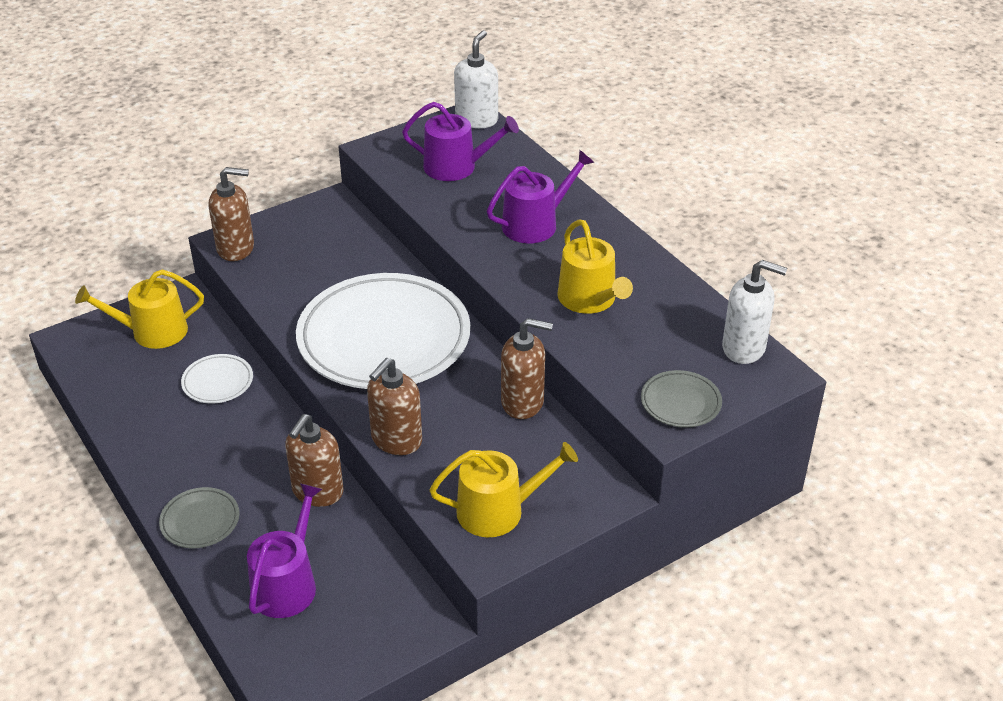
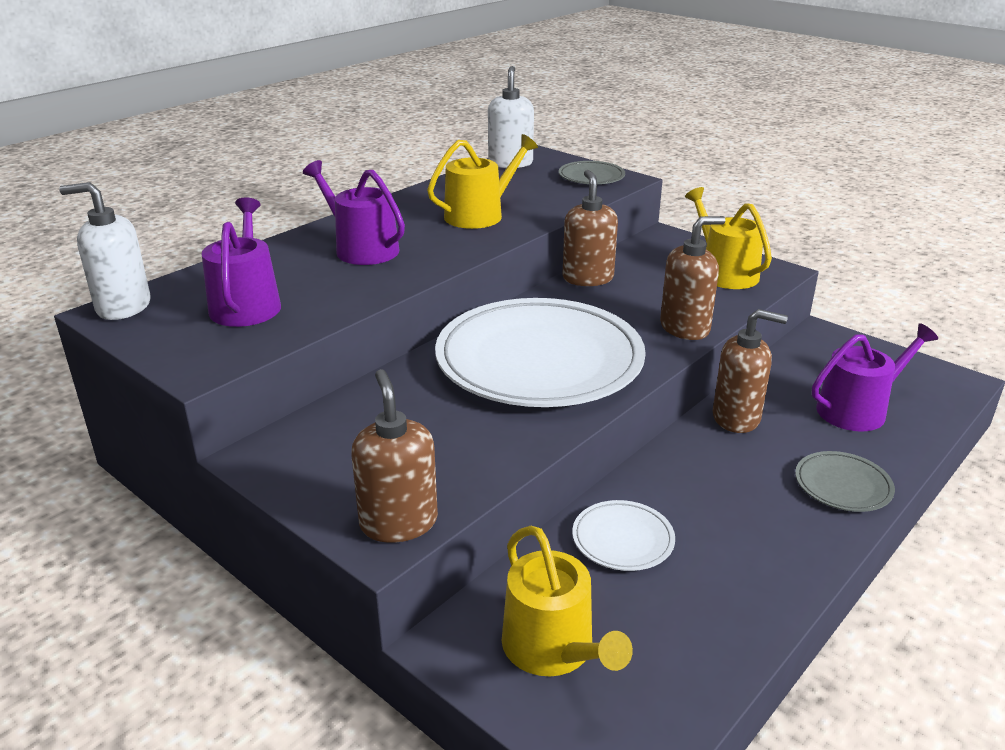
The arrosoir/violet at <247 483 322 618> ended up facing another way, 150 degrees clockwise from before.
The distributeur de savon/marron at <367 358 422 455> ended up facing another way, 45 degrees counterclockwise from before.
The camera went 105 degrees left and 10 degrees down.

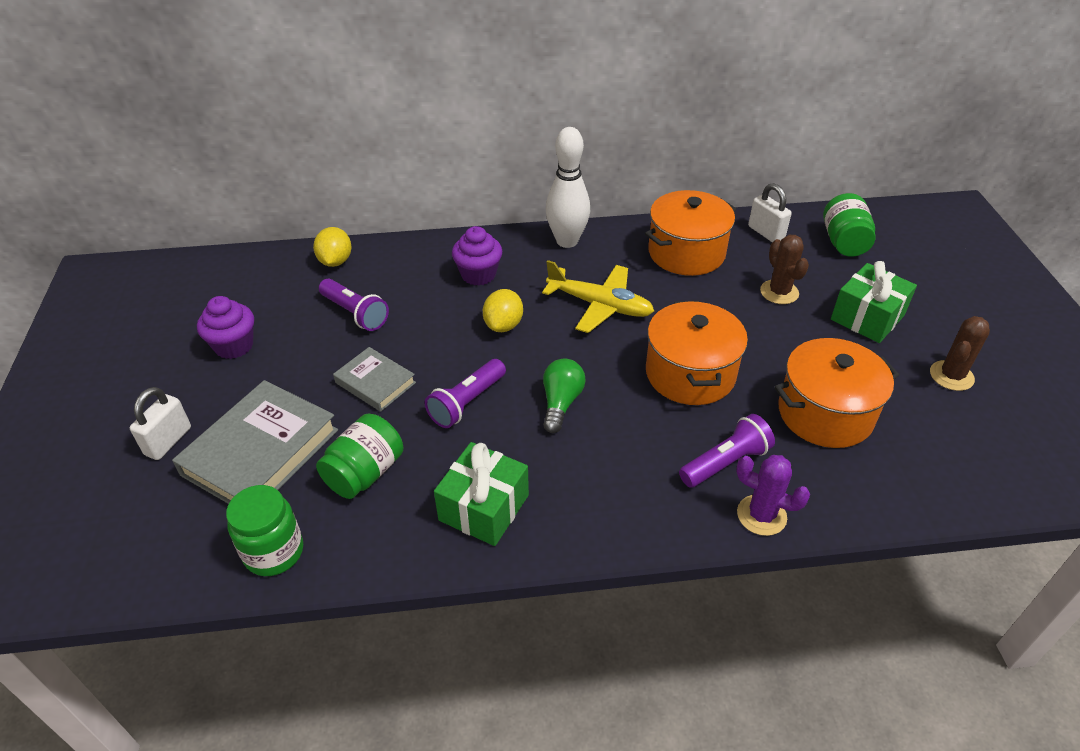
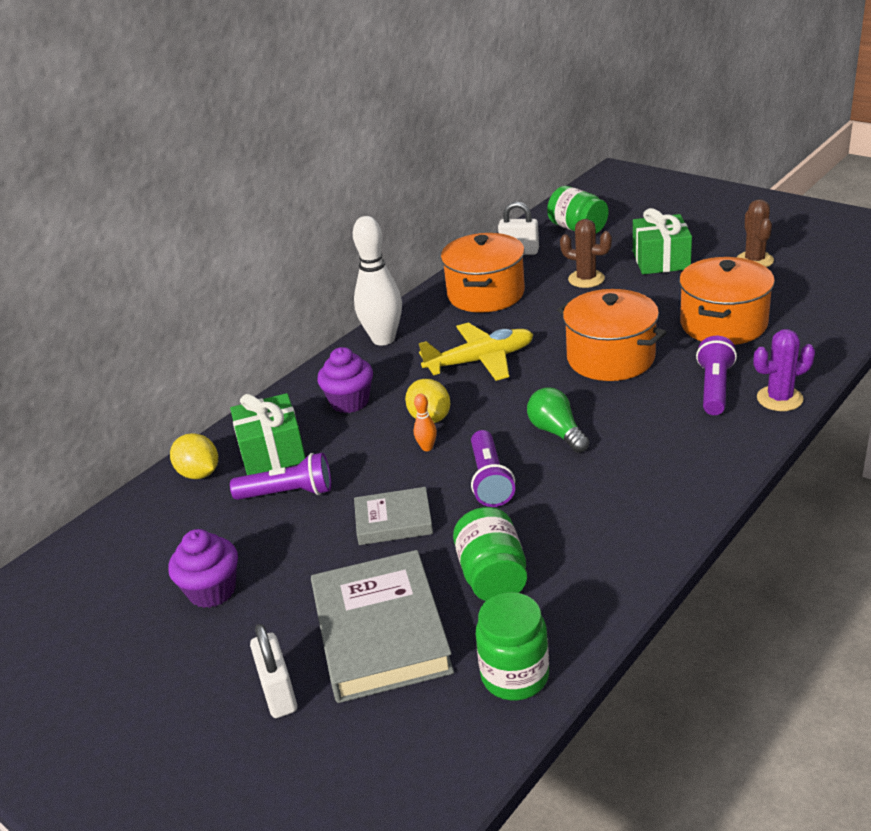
The second view gained the quille/orange at <414 394 437 451>.
The cadeau/vert ended up elsewhere, having gone from <434 442 529 546> to <230 393 306 475>.
The camera went 40 degrees left and 10 degrees down.

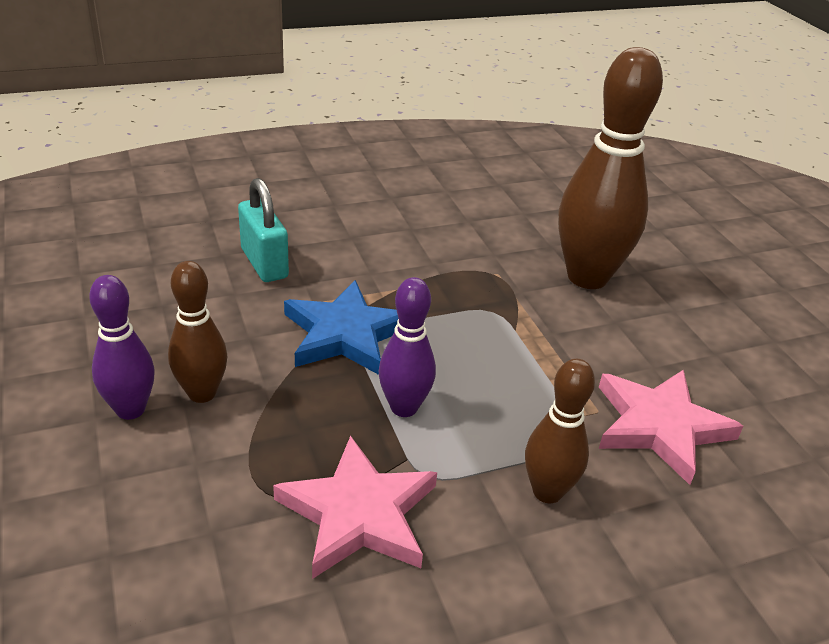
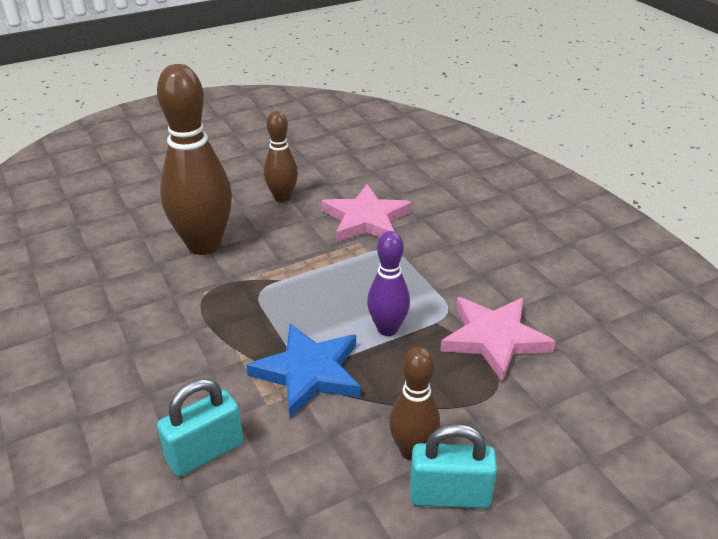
The quille/marron ended up elsewhere, having gone from <525 359 595 503> to <264 111 298 203>.
Where the quille/violet stood at <89 275 155 420>, the cadenas/turquoise came to stand at <410 424 497 508>.
The camera went 95 degrees left and 0 degrees up.

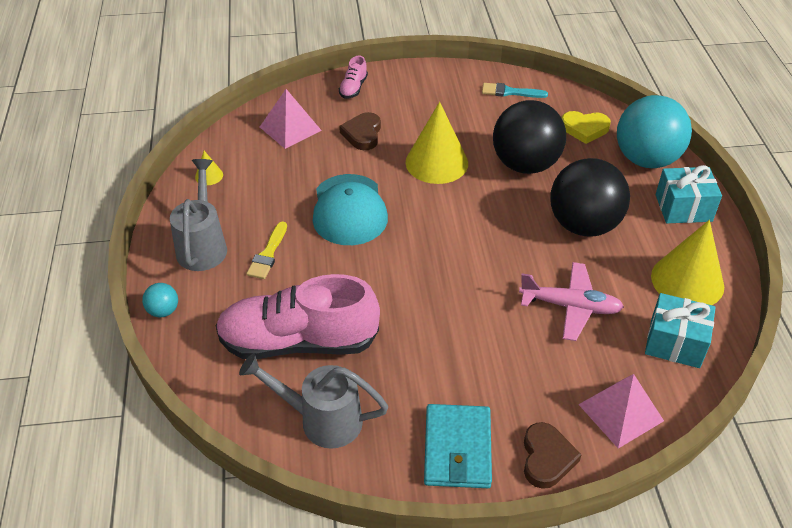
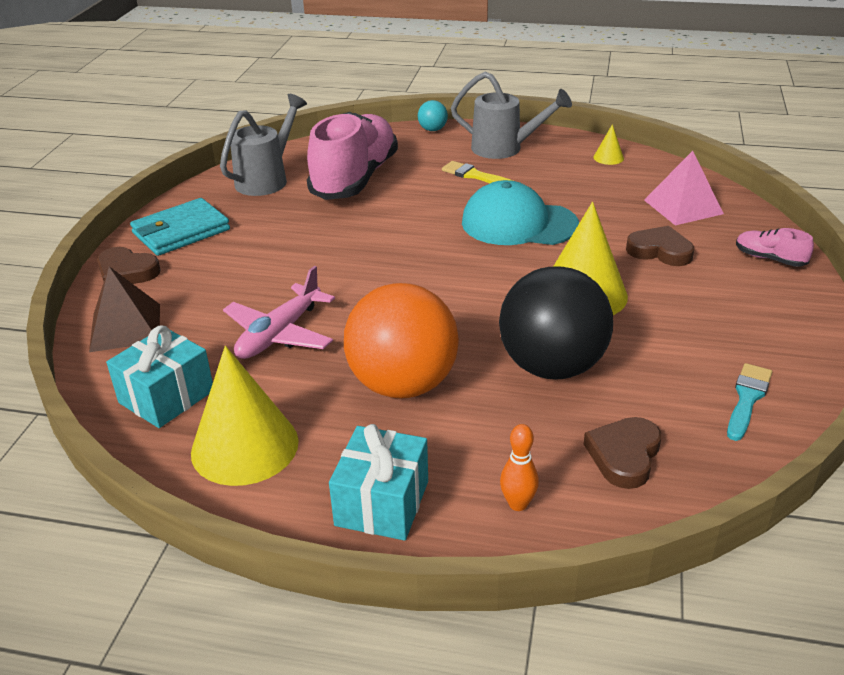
Where the balle/turquoise stood at <617 95 692 168>, the quille/orange came to stand at <500 424 539 511>.
What was the balle/noir at <550 158 630 237> turned into the balle/orange at <344 283 459 399>.
What was the cœur/jaune at <562 111 611 144> turned into the cœur/marron at <584 417 661 489>.
What was the pyramide/rose at <578 374 664 449> turned into the pyramide/marron at <89 267 160 352>.
The portefeuille/turquoise at <424 404 492 488> ended up facing another way, 60 degrees counterclockwise from before.
The camera went 110 degrees right and 10 degrees down.

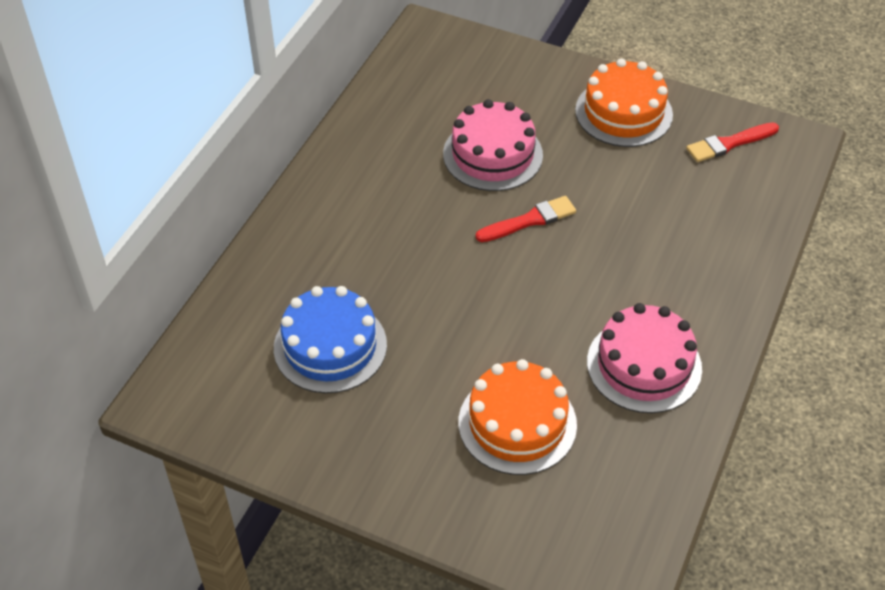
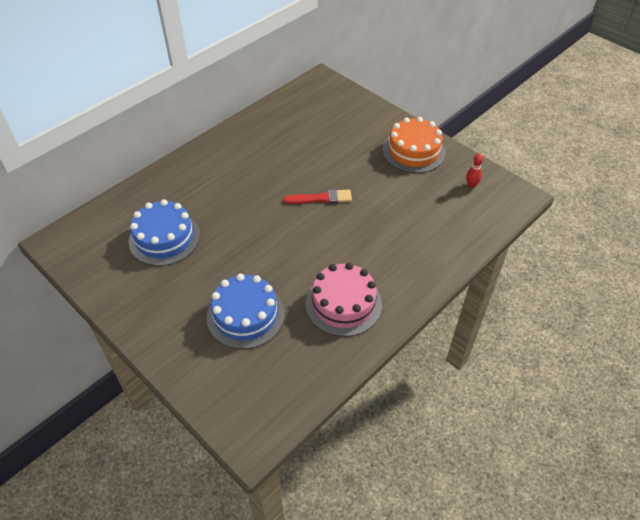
The second view lost the gâteau/rose at <443 99 543 191>.
Where the pinceau/rouge stood at <686 122 779 162>, the quille/rouge came to stand at <466 154 483 188>.
What was the gâteau/orange at <459 359 577 475> turned into the gâteau/bleu at <207 274 284 349>.
The camera went 20 degrees right and 0 degrees up.

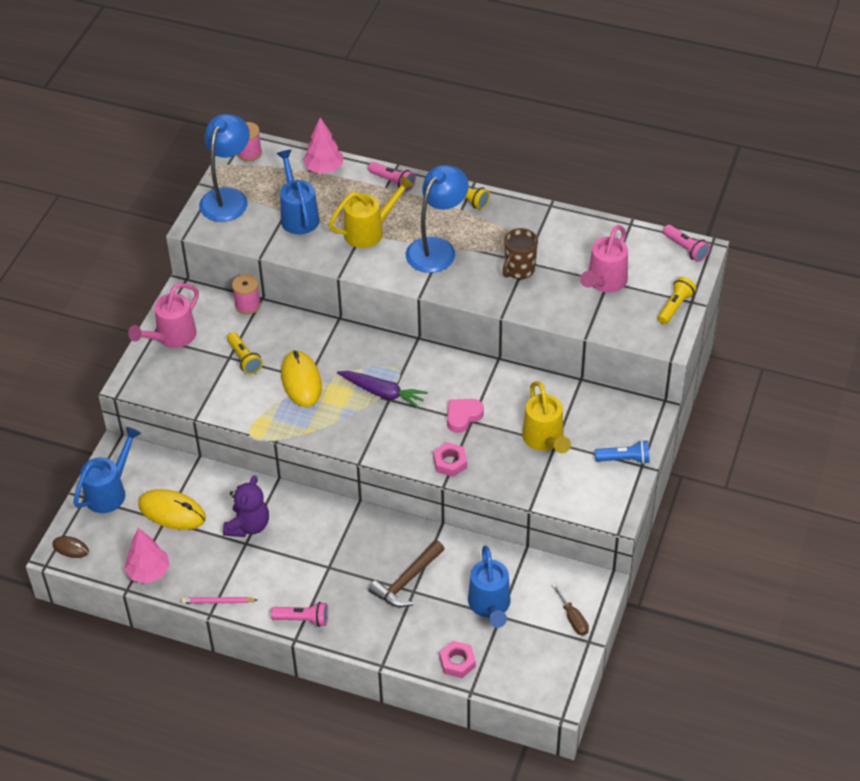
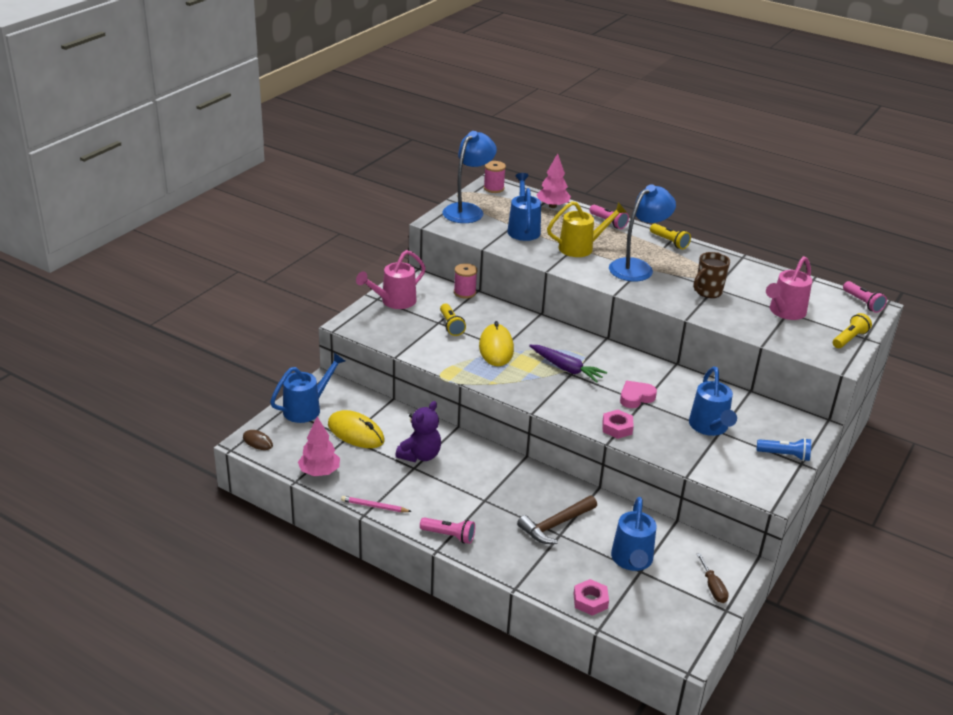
What was the arrosoir/jaune at <522 381 571 454> turned into the arrosoir/bleu at <689 367 737 436>.
The camera went 10 degrees right and 15 degrees down.

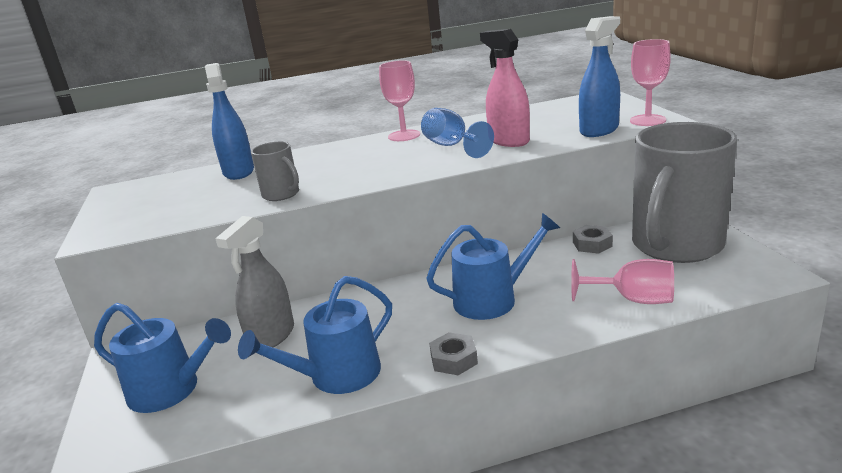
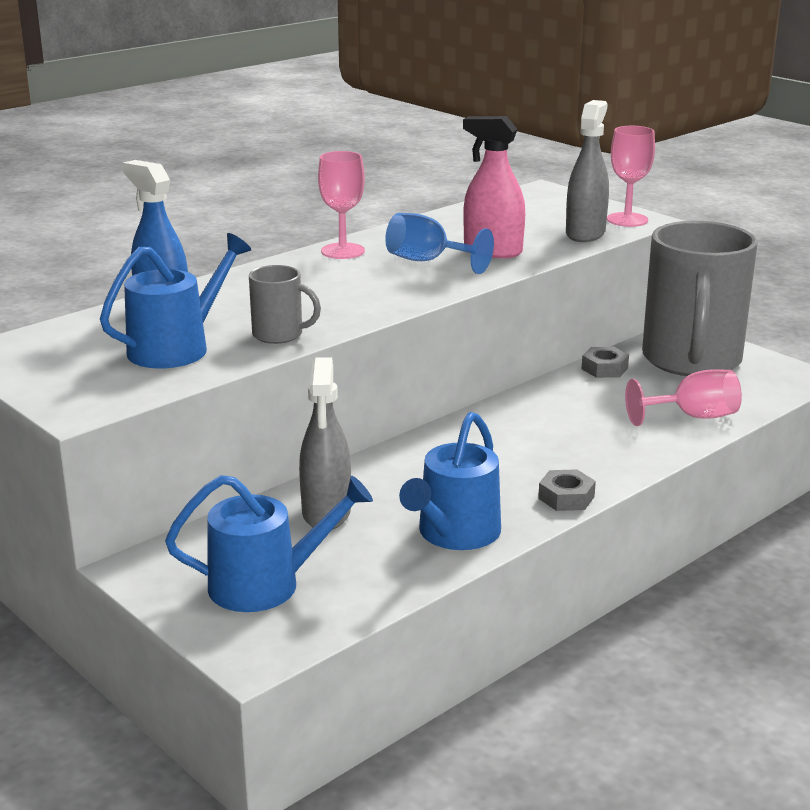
The arrosoir/bleu ended up elsewhere, having gone from <426 213 560 320> to <100 233 251 369>.
What was the vaporisateur/bleu at <579 16 620 137> turned into the vaporisateur/gris at <566 100 609 242>.
The camera went 30 degrees left and 0 degrees up.

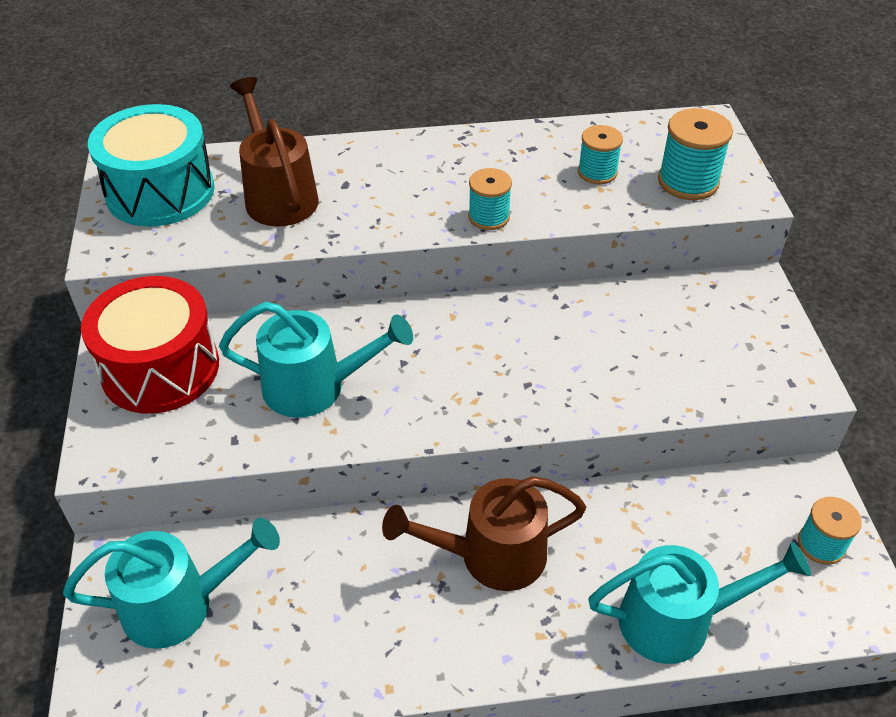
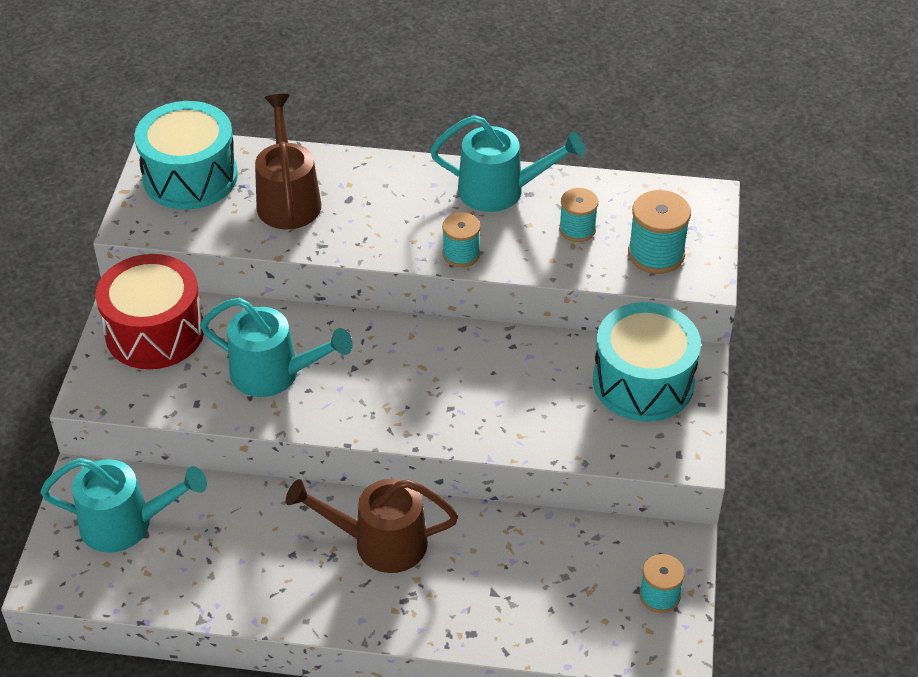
The second view gained the tambour/turquoise at <593 302 701 421>.
The arrosoir/turquoise ended up elsewhere, having gone from <588 542 811 664> to <430 115 585 212>.
The camera went 15 degrees right and 0 degrees up.

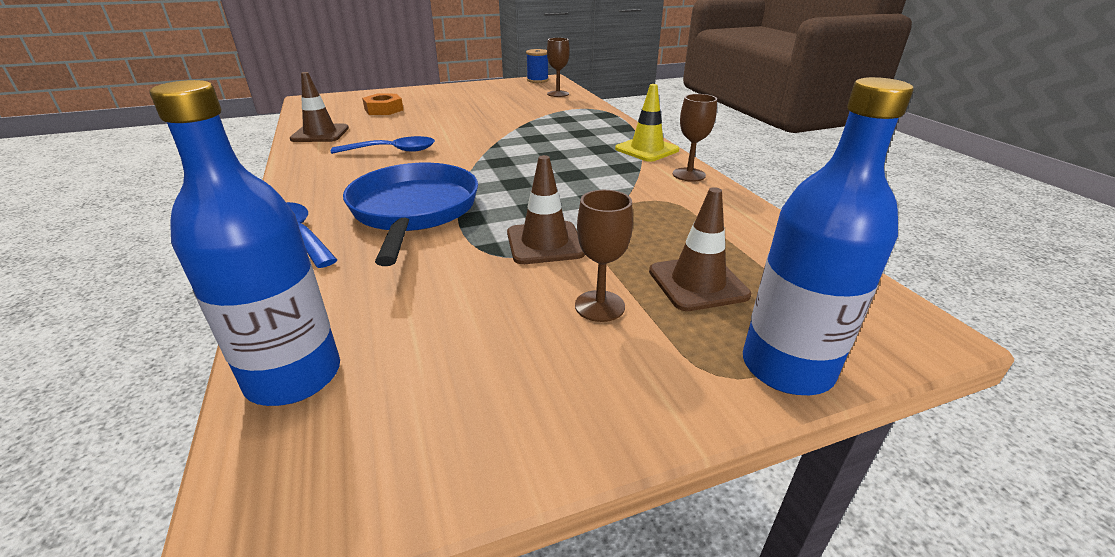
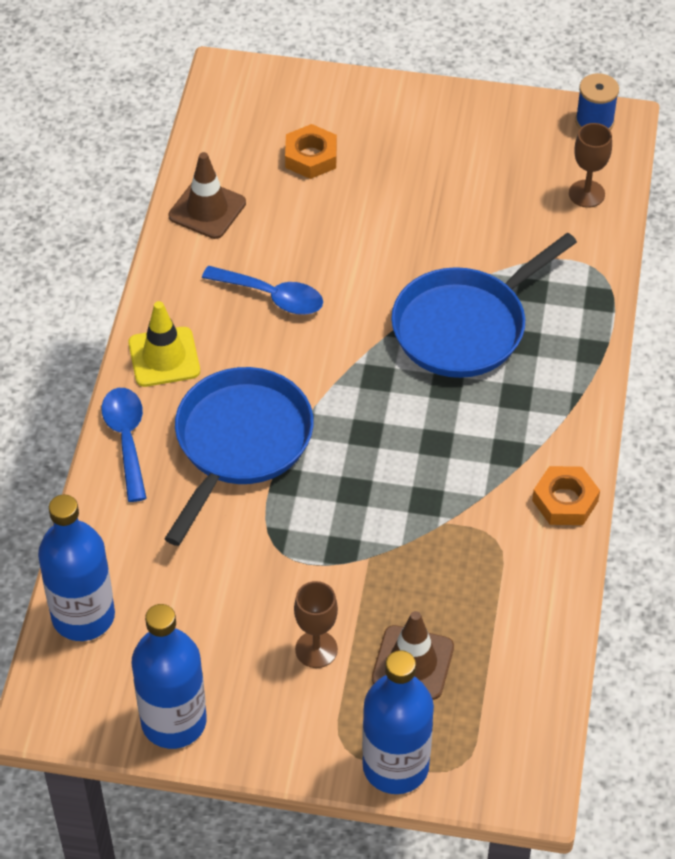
The second view lost the cône de chantier/marron at <507 155 585 264>.
The second view gained the bouteille/bleu at <131 604 207 749>.
The second view gained the poêle/bleu at <391 233 577 378>.
The cône de chantier/jaune ended up elsewhere, having gone from <615 84 679 162> to <128 301 200 387>.
Where the verre à pied/marron stood at <673 94 717 182>, the écrou/orange came to stand at <532 466 600 525>.
The camera went 30 degrees right and 20 degrees up.

